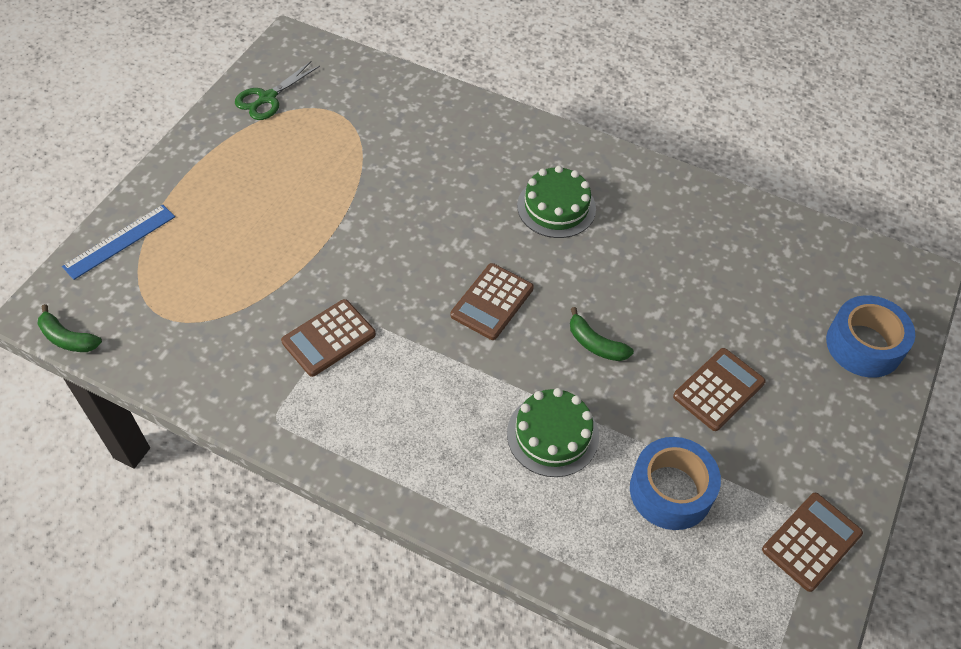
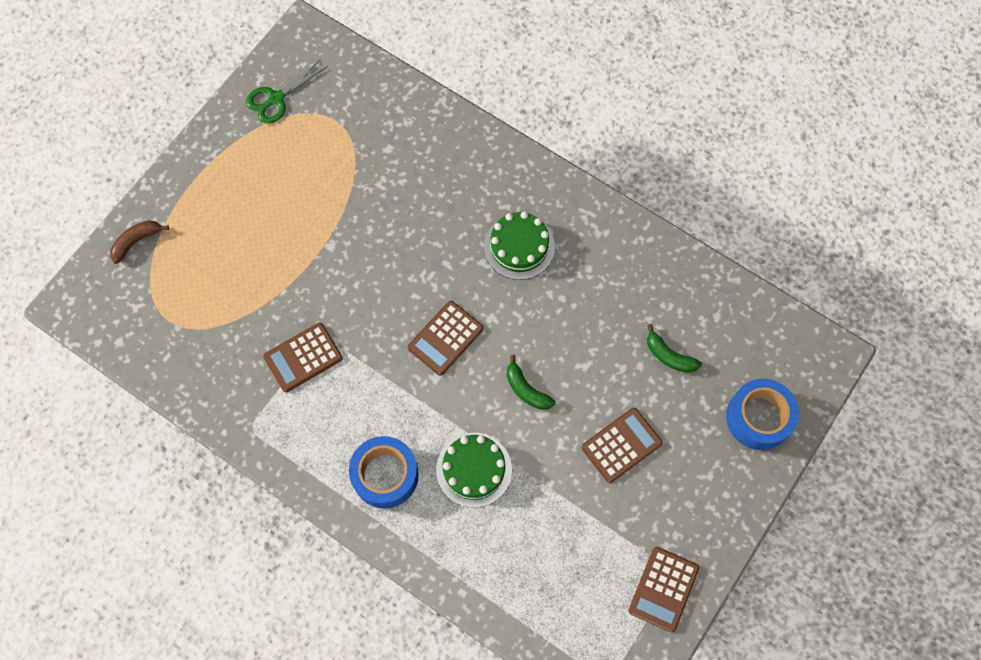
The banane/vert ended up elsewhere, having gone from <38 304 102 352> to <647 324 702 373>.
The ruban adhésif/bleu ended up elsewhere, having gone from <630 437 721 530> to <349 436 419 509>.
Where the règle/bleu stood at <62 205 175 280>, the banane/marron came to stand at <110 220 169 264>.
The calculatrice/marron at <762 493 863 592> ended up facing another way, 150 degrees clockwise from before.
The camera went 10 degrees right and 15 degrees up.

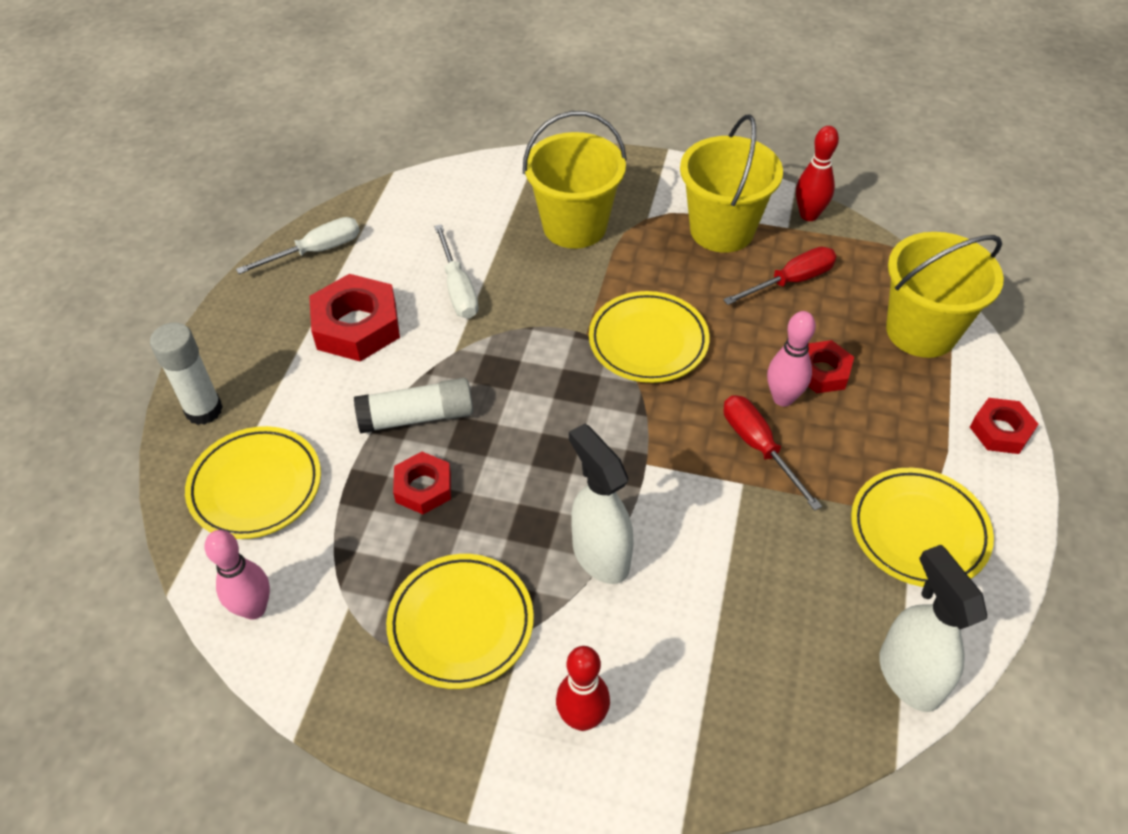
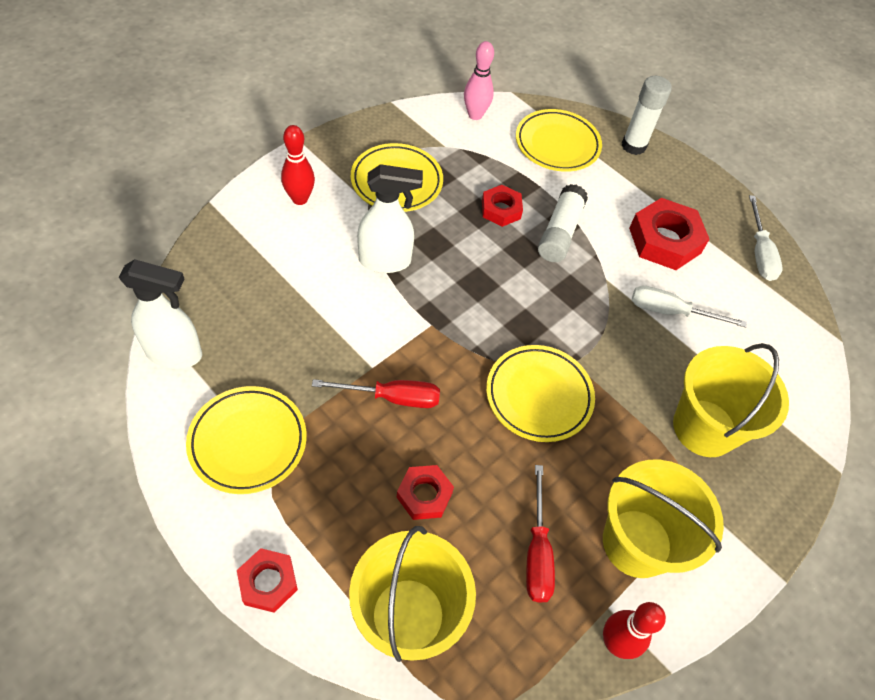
The second view lost the quille/rose at <767 311 816 407>.
The camera went 115 degrees right and 5 degrees up.

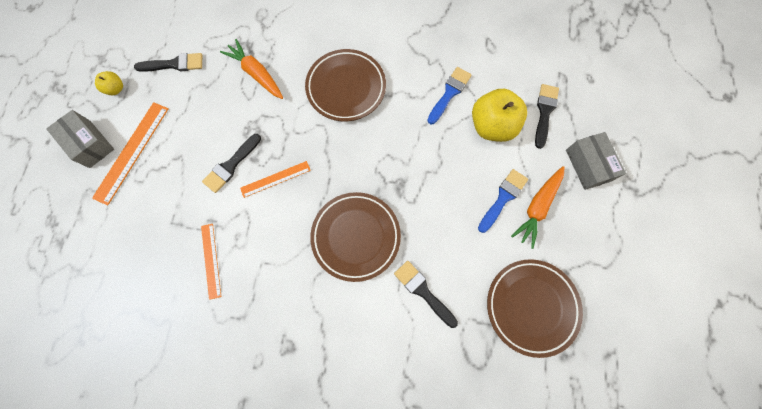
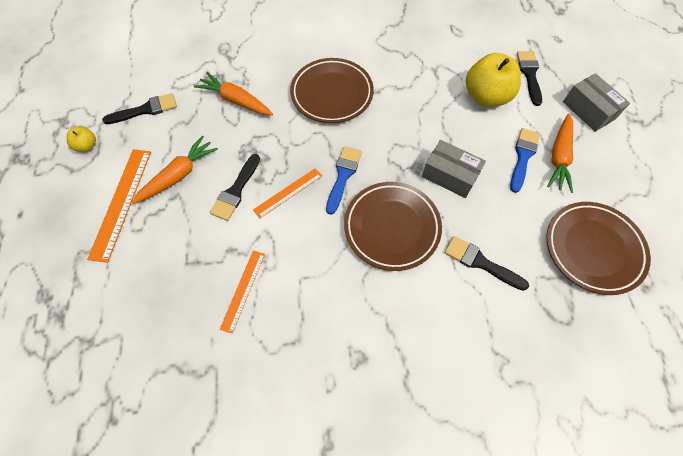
The second view gained the carotte/orange at <132 136 218 204>.
The boîte/gris ended up elsewhere, having gone from <46 110 114 168> to <422 140 486 198>.
The pinceau/bleu ended up elsewhere, having gone from <427 67 472 124> to <326 146 362 215>.
The règle/orange at <201 224 221 300> ended up facing another way, 45 degrees clockwise from before.
The camera went 15 degrees left and 10 degrees down.

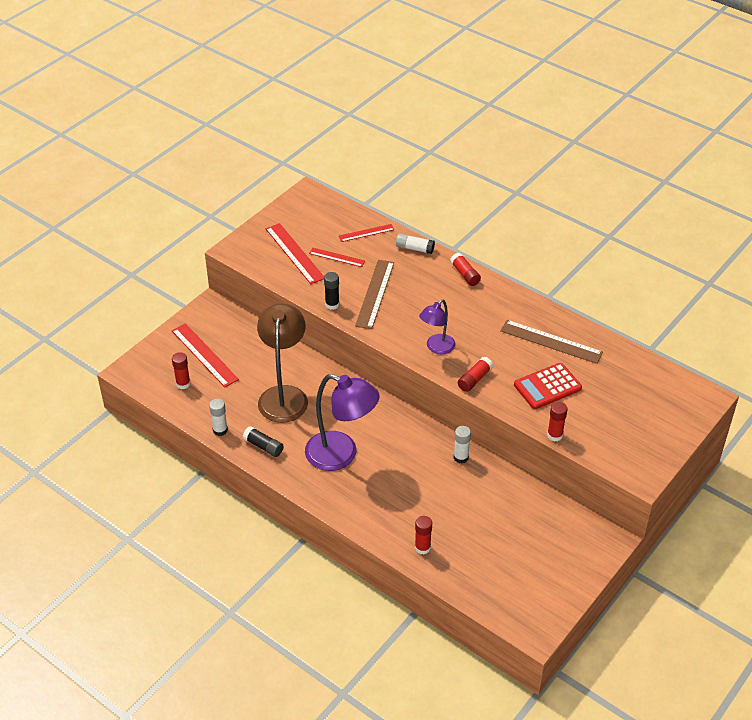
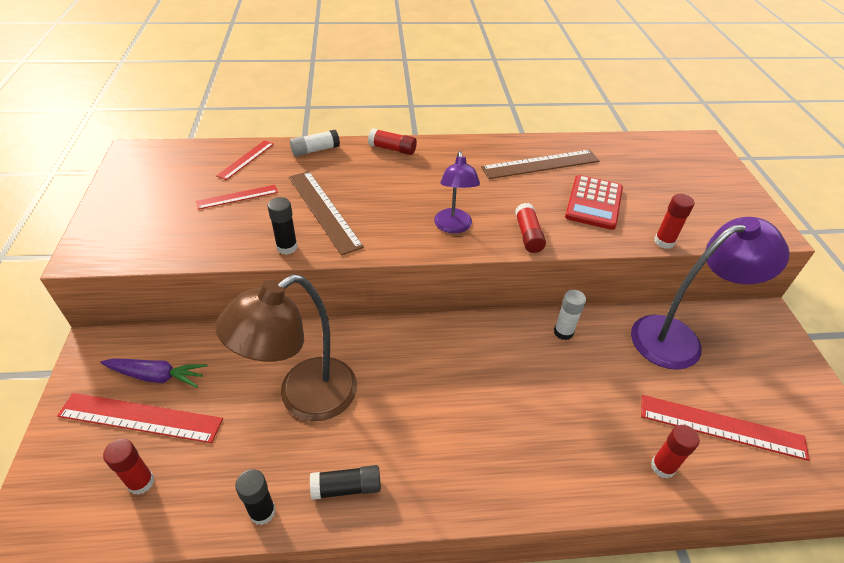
The second view gained the carotte/violet at <100 358 208 388>.
The règle/rouge ended up elsewhere, having gone from <266 223 324 284> to <641 395 810 461>.
The lampe/violet ended up elsewhere, having gone from <305 374 380 471> to <631 217 790 370>.
What was the bâton de colle/blanc at <209 399 228 436> turned into the bâton de colle/noir at <235 469 276 525>.
The lampe/marron at <257 303 308 423> ended up facing another way, 90 degrees counterclockwise from before.
The camera went 45 degrees left and 0 degrees up.

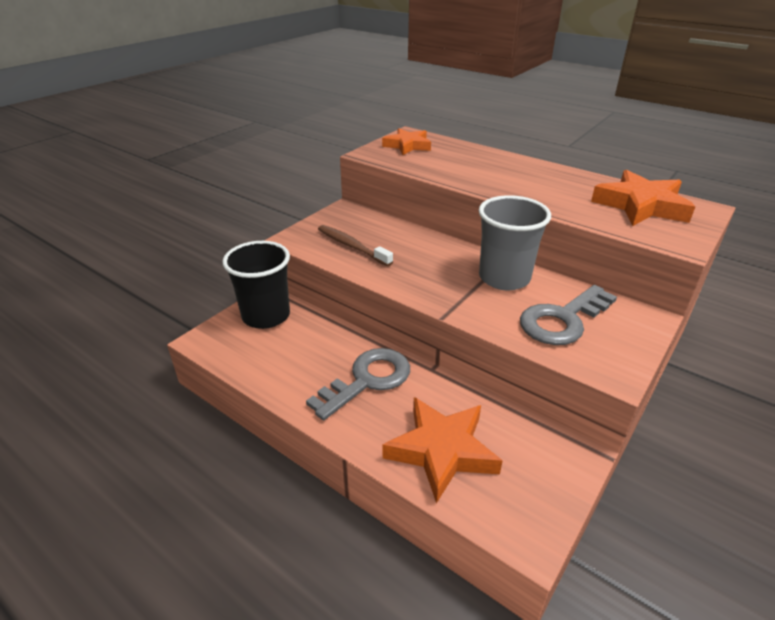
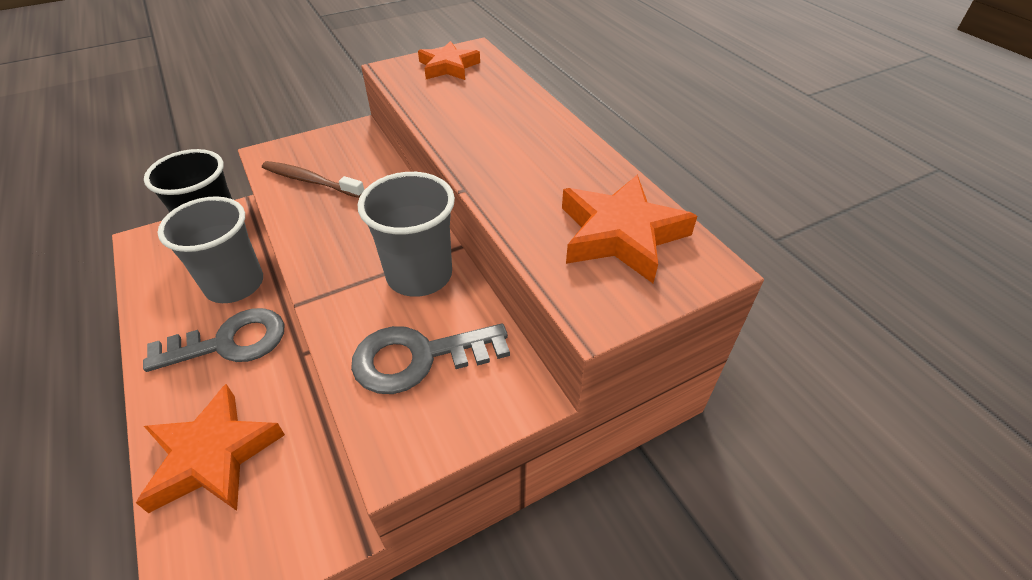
The second view gained the gobelet/gris at <158 196 263 303>.
The brosse à dents/marron at <318 225 393 266> ended up facing another way, 45 degrees counterclockwise from before.
The camera went 25 degrees right and 10 degrees up.

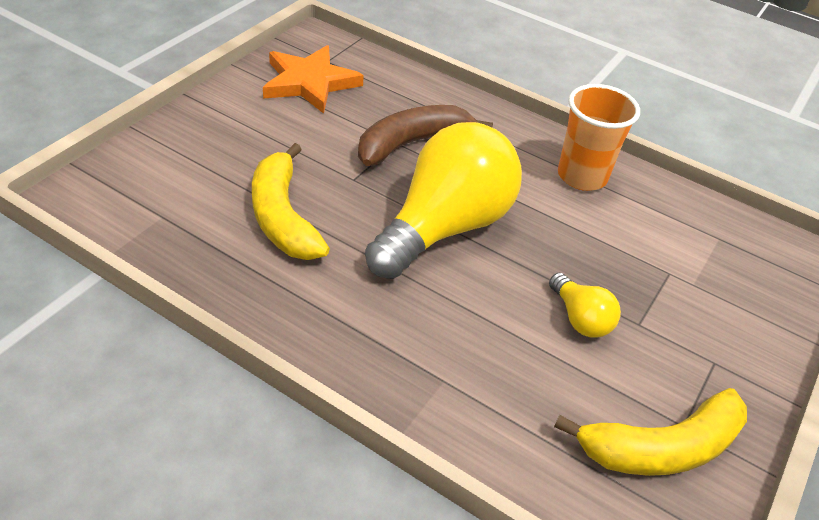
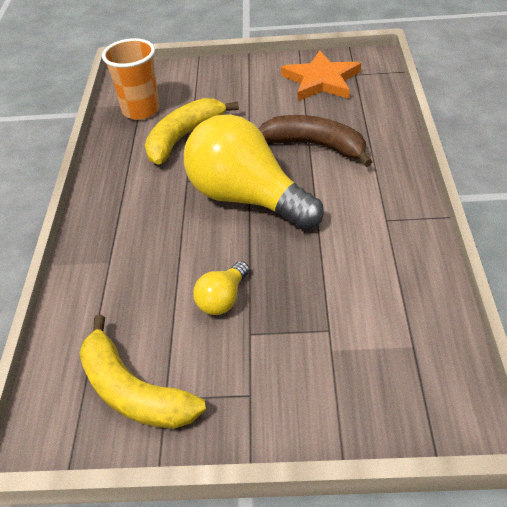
The gobelet/orange ended up elsewhere, having gone from <558 84 640 191> to <102 38 160 120>.
The ampoule/jaune at <365 122 522 279> ended up facing another way, 150 degrees counterclockwise from before.
The camera went 65 degrees right and 0 degrees up.

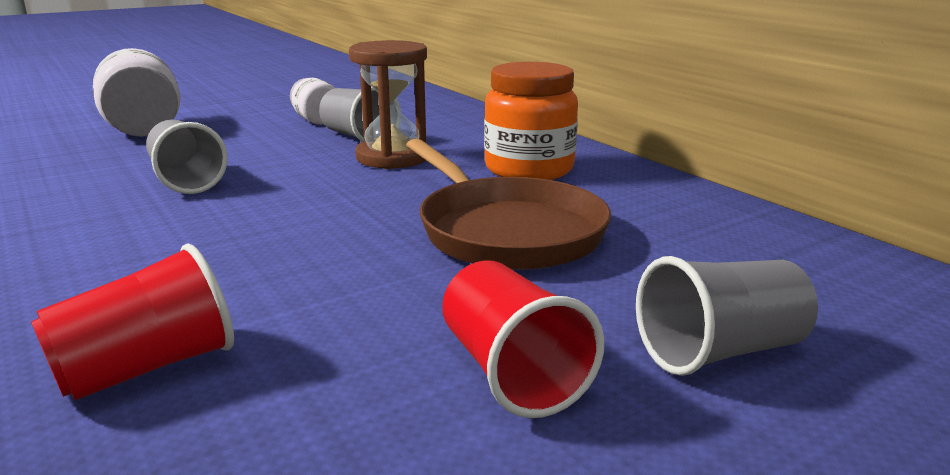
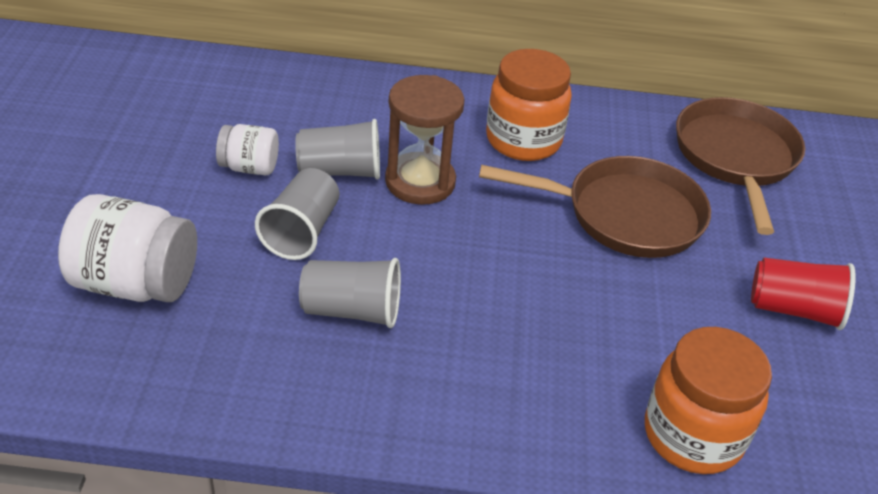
The second view gained the poêle/marron at <676 97 805 235>.
The gobelet/gris ended up elsewhere, having gone from <636 256 818 376> to <255 168 339 260>.
Where the gobelet/rouge stood at <31 244 234 400>, the bocal/orange came to stand at <645 327 772 474>.
The camera went 55 degrees left and 20 degrees up.

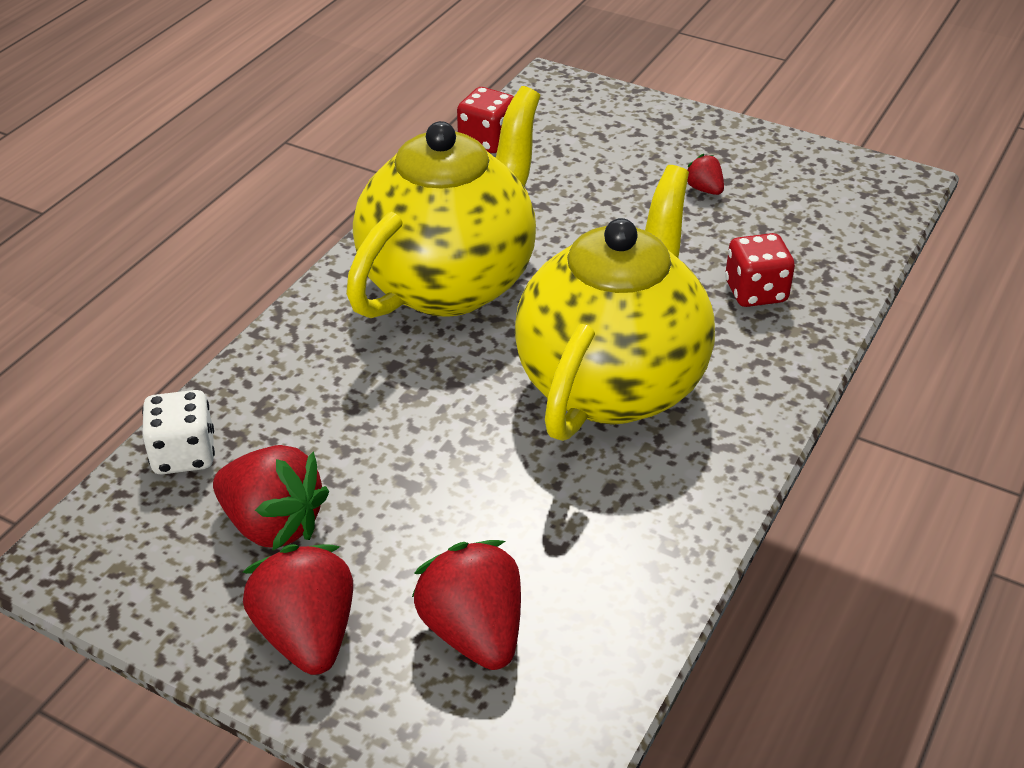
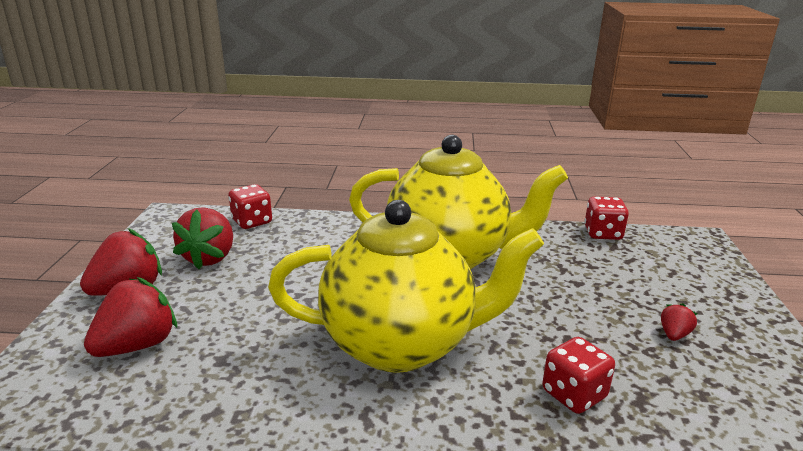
What was the dé/blanc at <142 390 215 474> turned into the dé/rouge at <229 184 272 229>.
The camera went 65 degrees right and 15 degrees down.

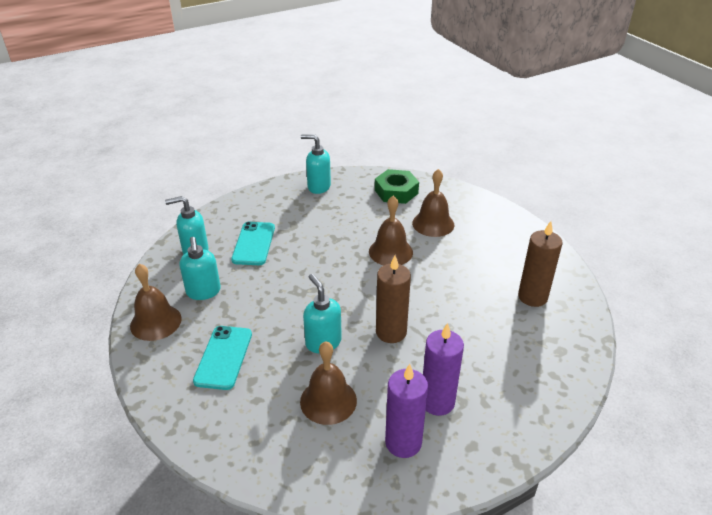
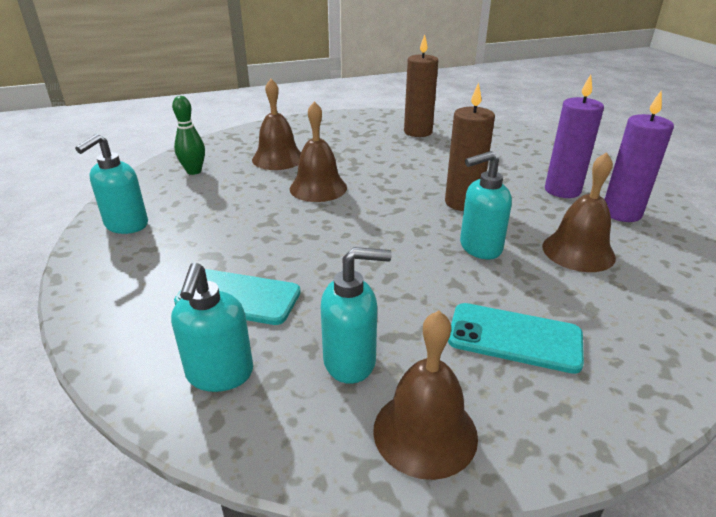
Where the écrou/vert stood at <375 169 419 204>, the quille/vert came to stand at <172 96 205 175>.
The camera went 80 degrees left and 5 degrees down.

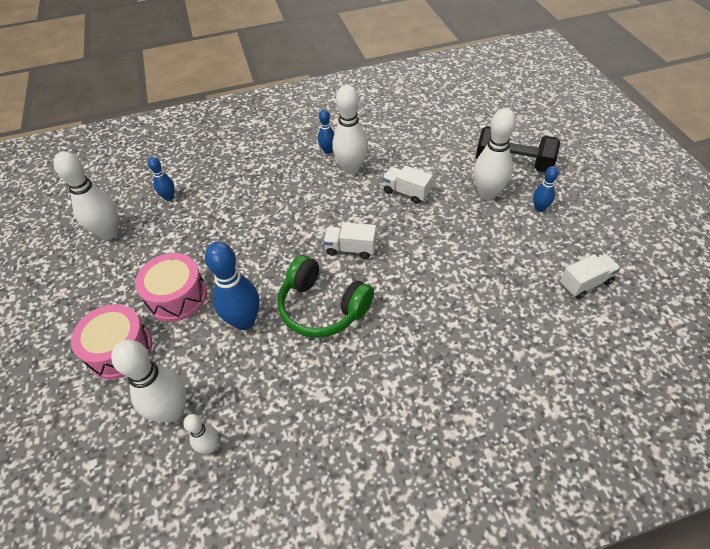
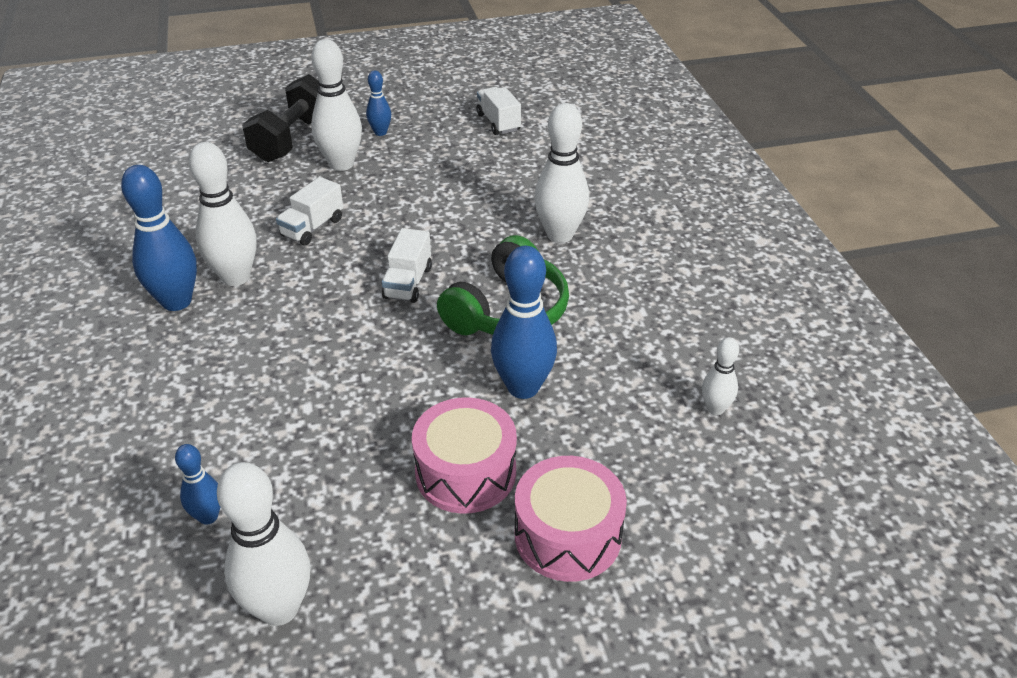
The quille/blanc ended up elsewhere, having gone from <111 340 186 422> to <534 103 589 243>.
The size of the quille/bleu at <318 109 334 154> changed by a factor of 1.88.
The camera went 90 degrees left and 10 degrees down.

